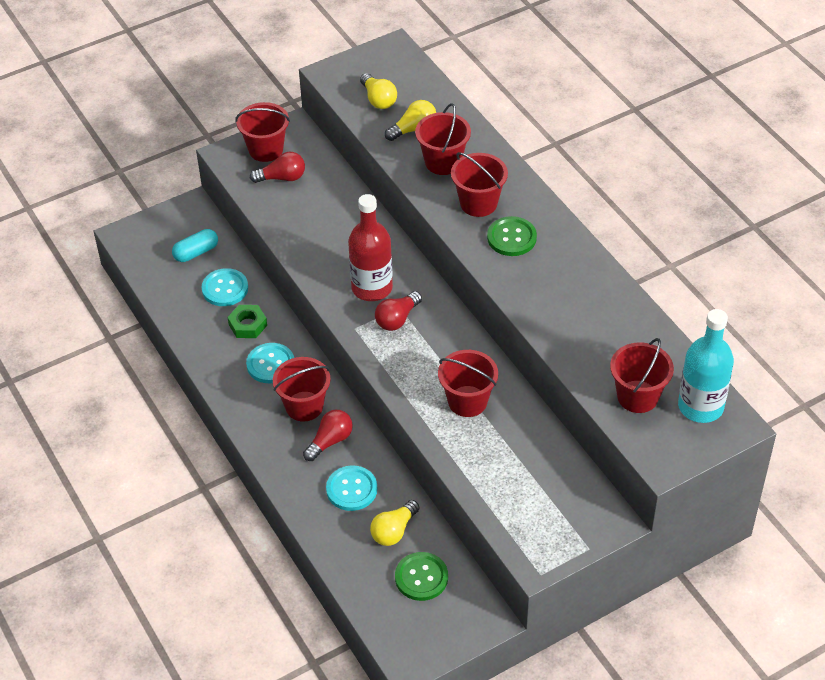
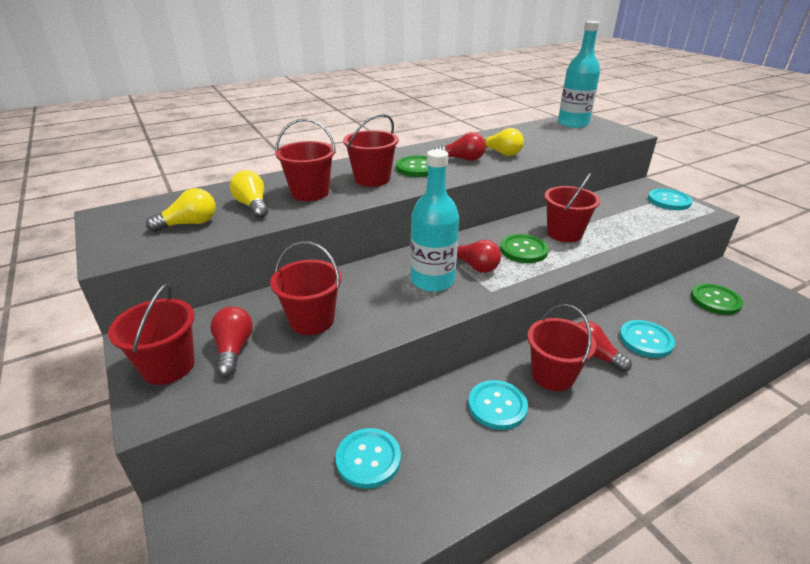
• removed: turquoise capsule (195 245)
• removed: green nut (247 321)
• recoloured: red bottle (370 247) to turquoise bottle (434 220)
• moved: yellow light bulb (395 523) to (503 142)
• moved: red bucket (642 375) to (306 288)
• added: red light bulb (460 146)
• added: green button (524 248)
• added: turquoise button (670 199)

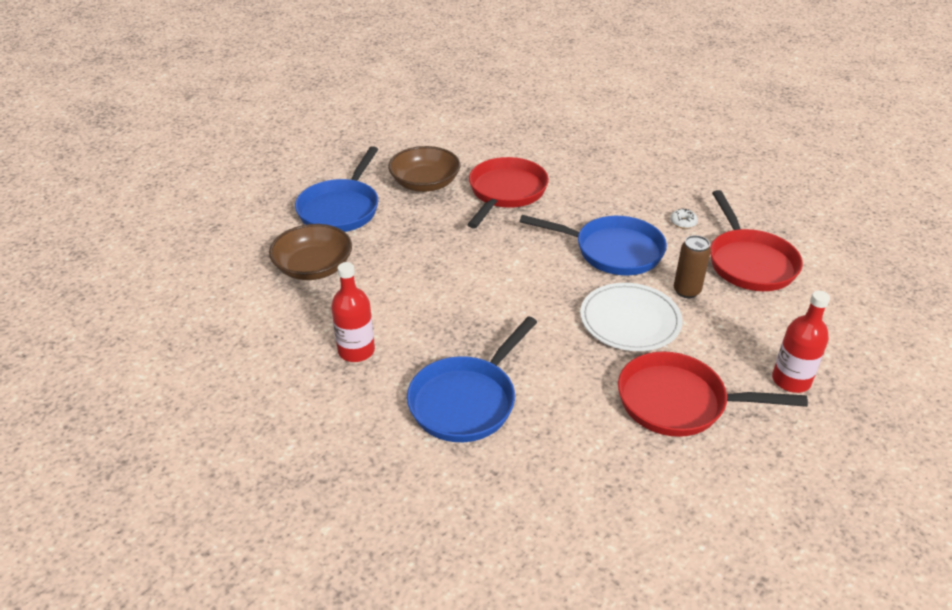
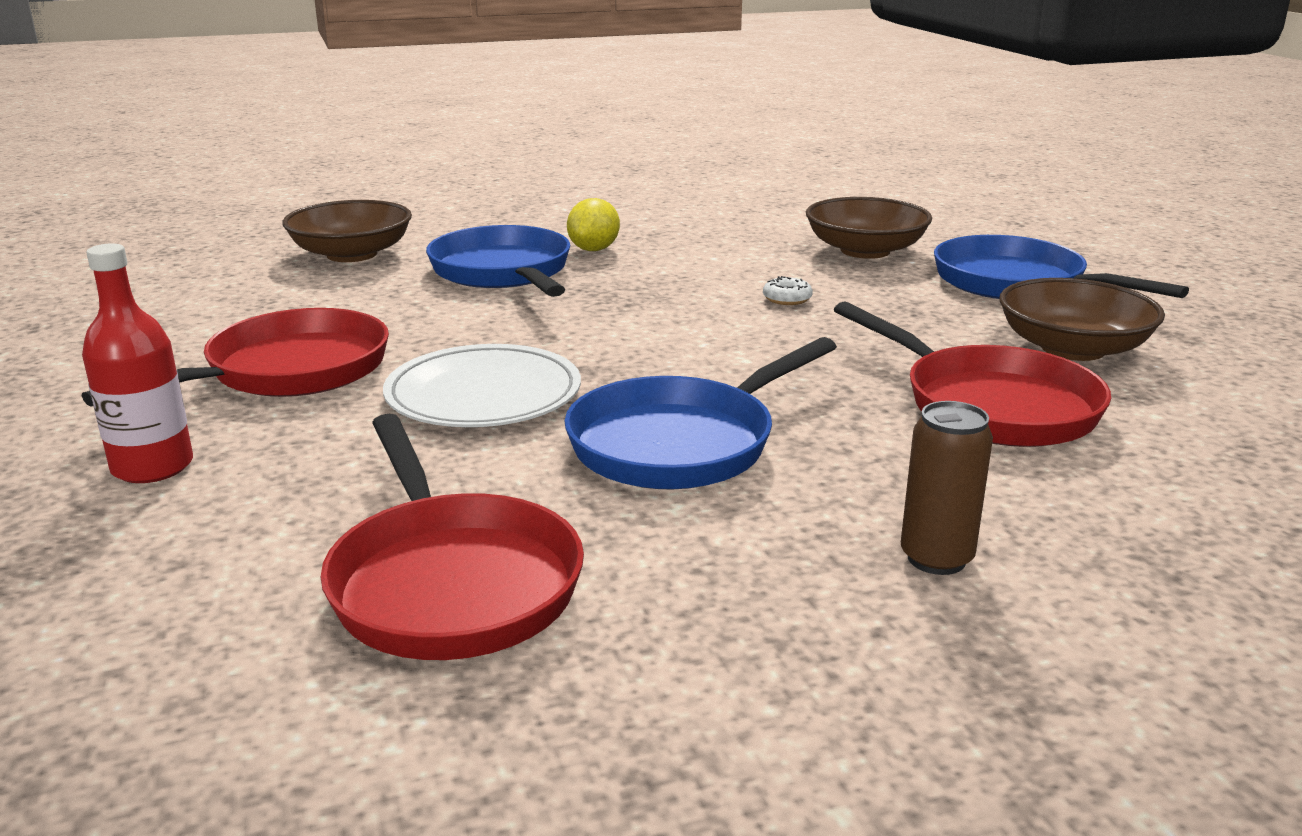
• removed: red bottle (353 312)
• moved: white donut (684 219) to (788 290)
• moved: brown can (692 266) to (947 488)
• turned: red pan (756 240) = (452 537) 135 degrees counterclockwise
• added: brown bowl (347 231)
• added: yellow lemon (593 224)

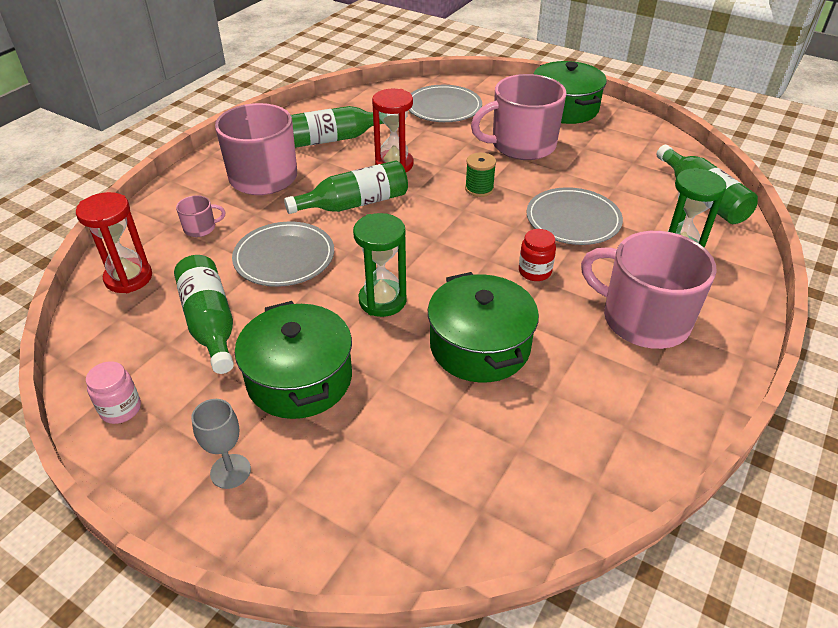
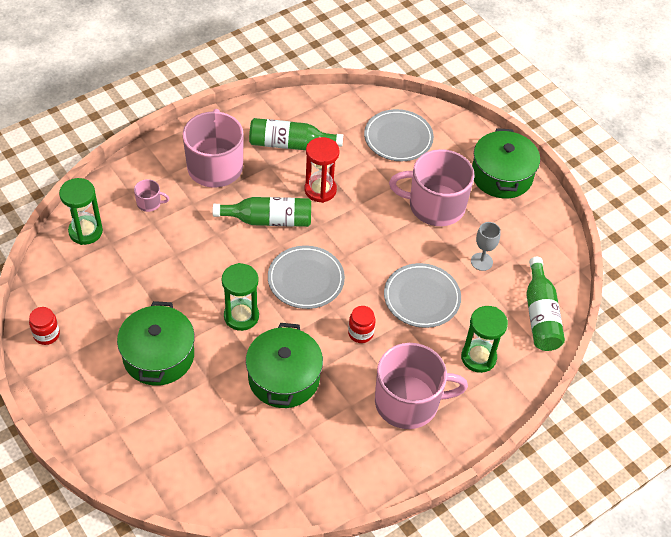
• recoloured: red hourglass (114 242) to green hourglass (81 211)
• recoloured: pink jar (113 392) to red jar (44 326)
• removed: green bottle (204 314)
• moved: grey goblet (221 444) to (486 246)
• moved: grey plate (283 254) to (306 277)
• removed: green spool (480 174)
• turned: pink mug (649 290) = (421 386) 120 degrees clockwise

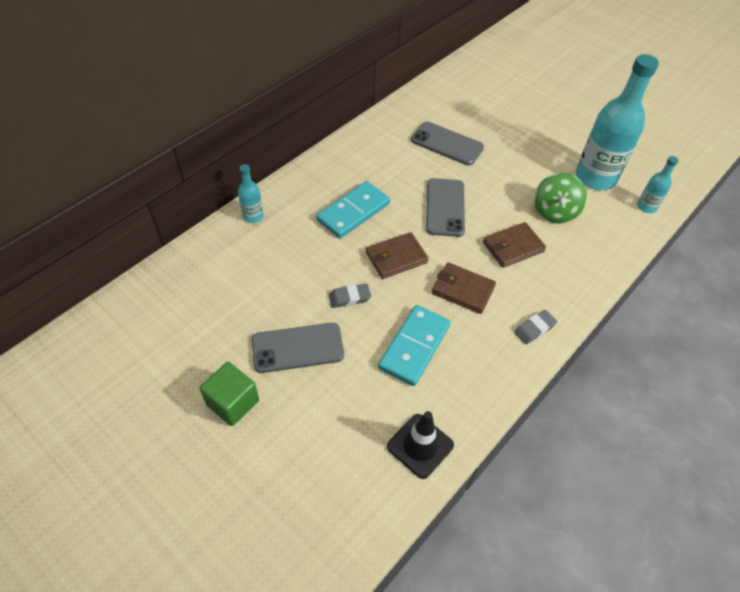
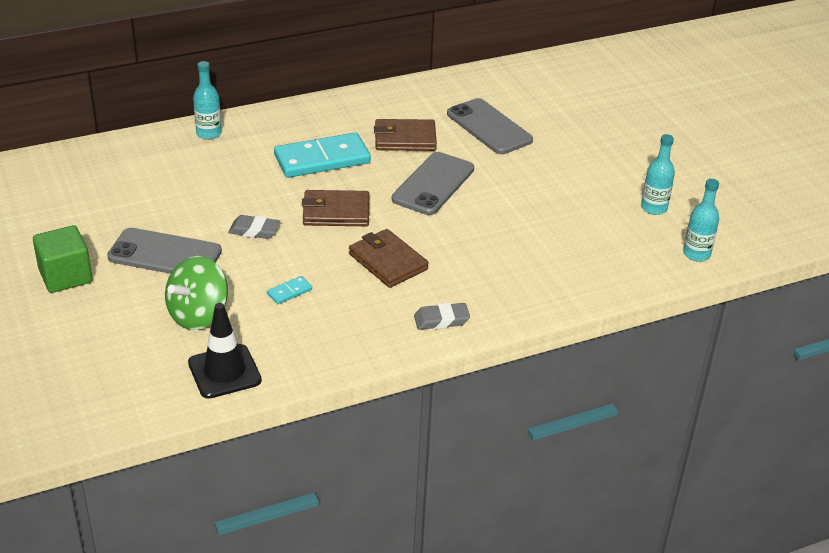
• resized: turquoise domino (414 345) = (289 290) x0.41
• moved: brown wallet (514 245) to (405 135)
• moved: green spinning top (560 198) to (196 293)
• resized: turquoise bottle (617 122) = (658 174) x0.46

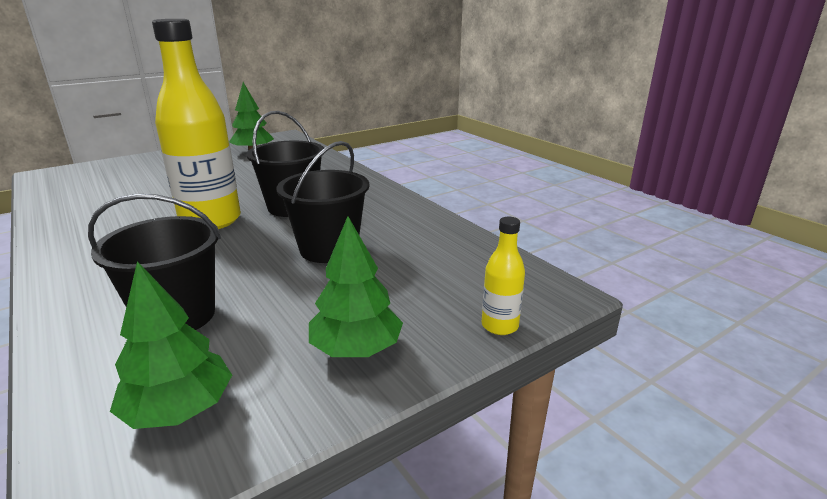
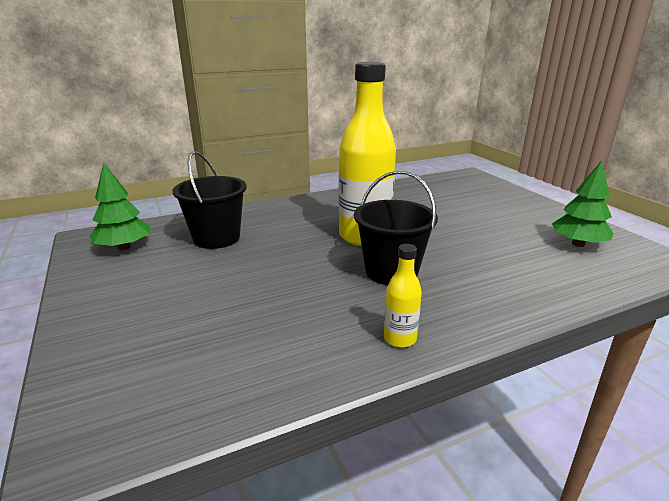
• removed: black bucket (322 202)
• removed: green tree (356 286)
• moved: yellow bottle (503 276) to (403 296)

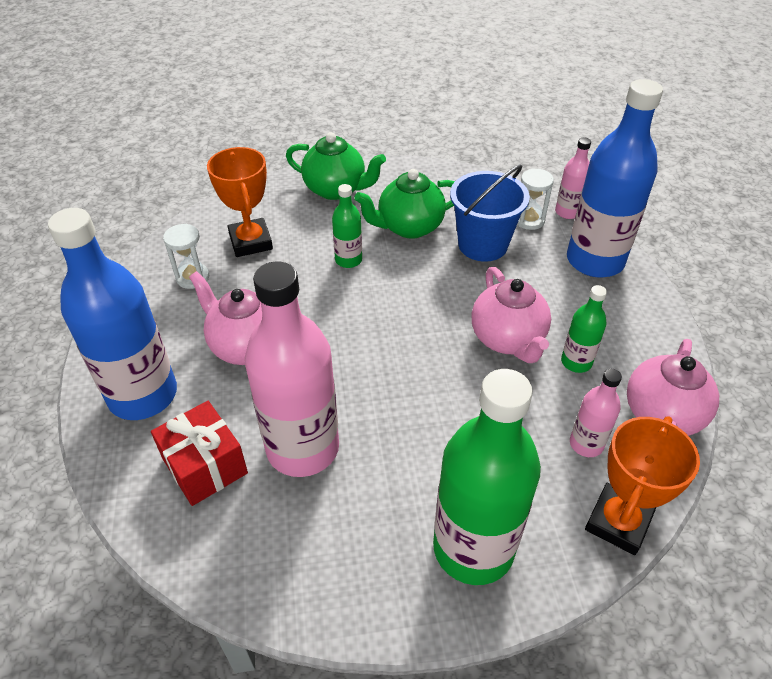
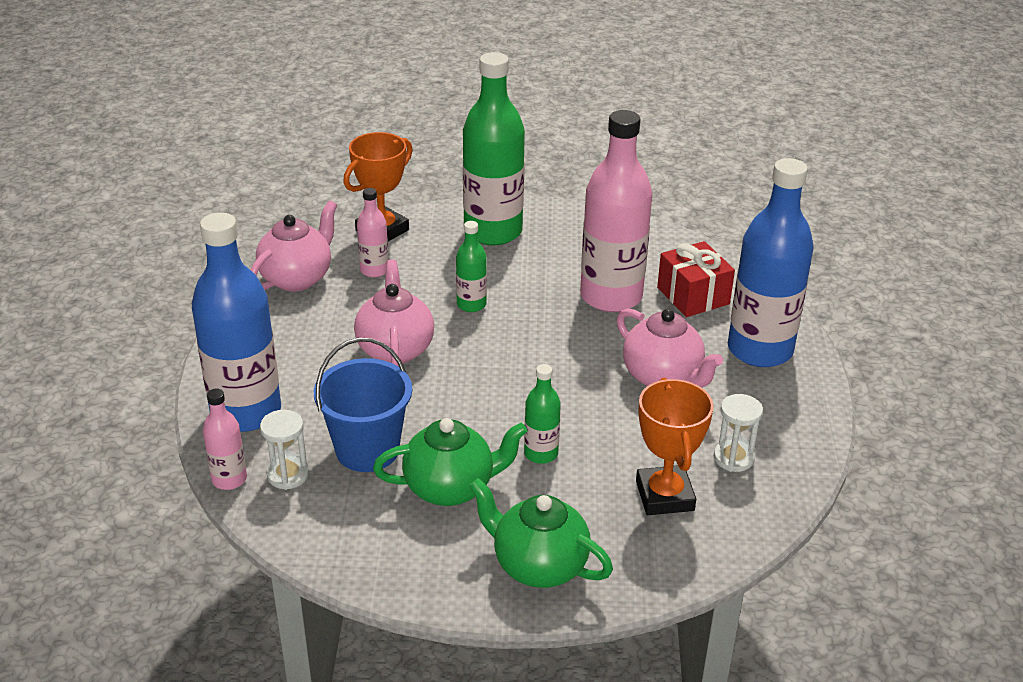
• moved: green bottle (584 329) to (471 266)

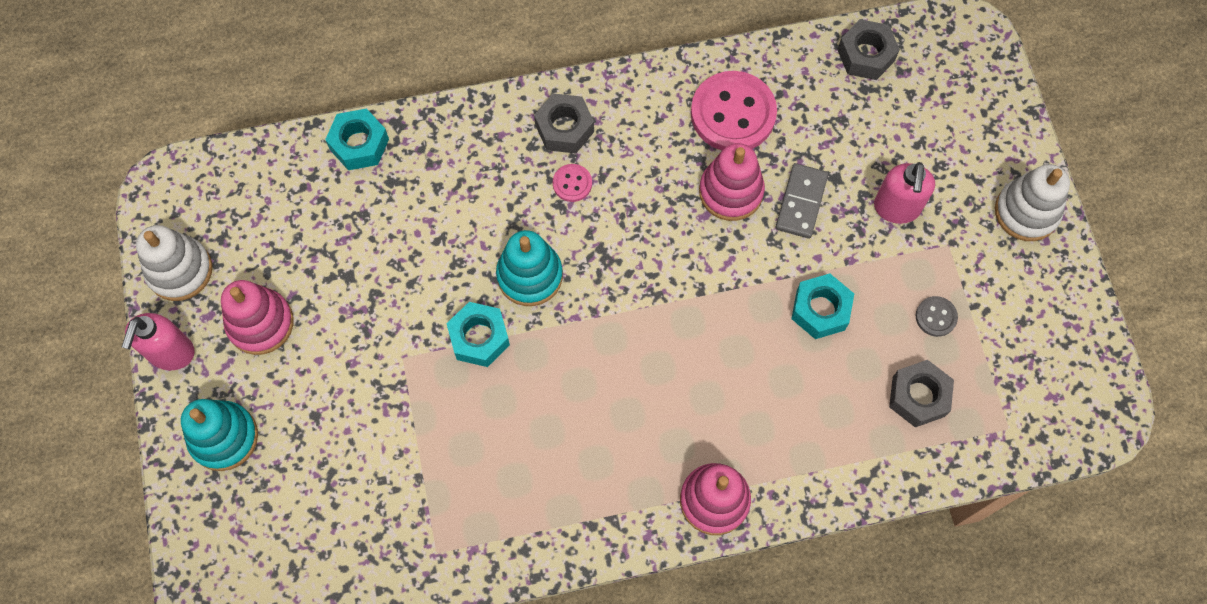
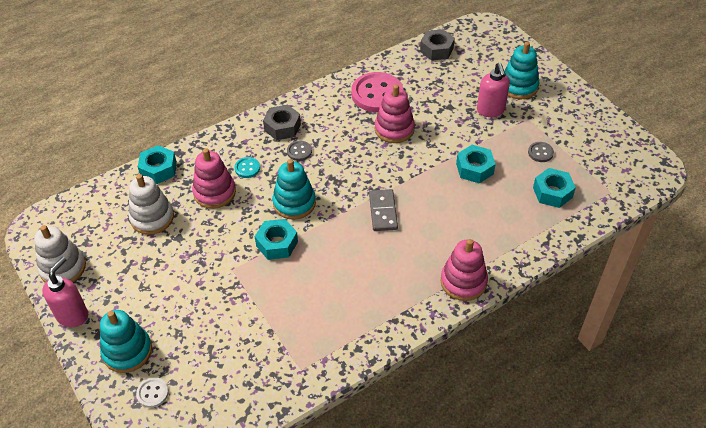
• turned: pink soap dispenser (158 341) = (65 292) 150 degrees counterclockwise
• moved: pink stacking toy (257 317) to (214 178)
• recoloured: pink button (572 183) to grey button (299 151)
• moved: grey domino (802 201) to (383 210)
• recoloured: grey nut (921 393) to turquoise nut (554 188)
• moved: white stacking toy (1032 202) to (151 204)
• added: white button (152 392)
• added: turquoise button (247 167)
• added: turquoise stacking toy (521 70)

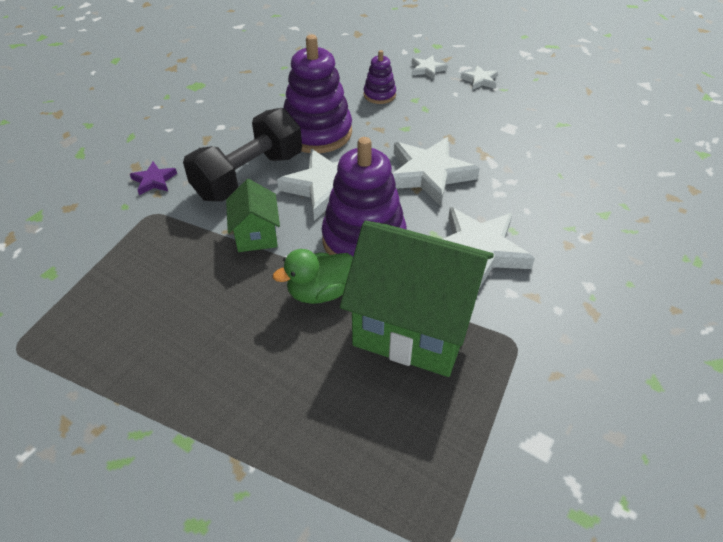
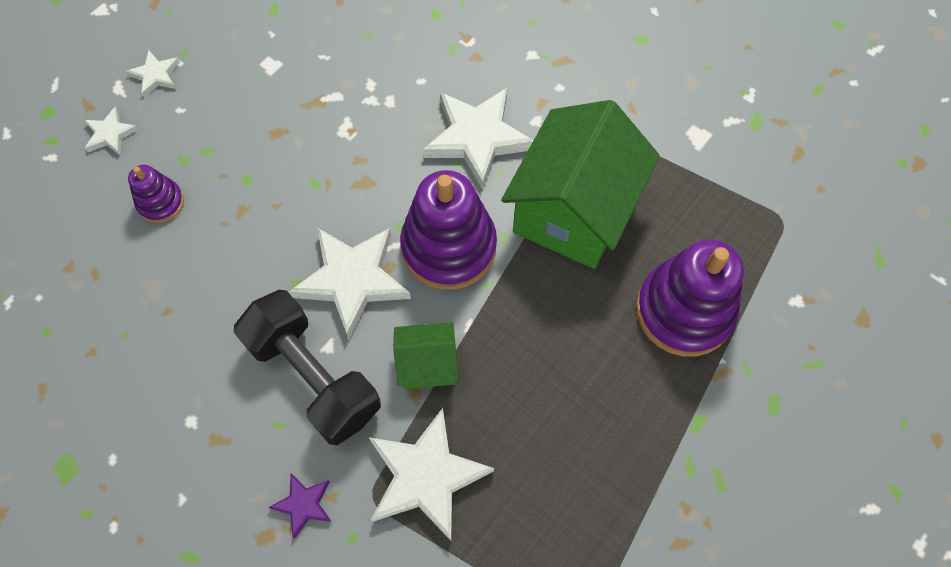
• removed: green duck (313 276)
• moved: purple stacking toy (317 94) to (690 298)
• moved: white star (436 171) to (431 474)

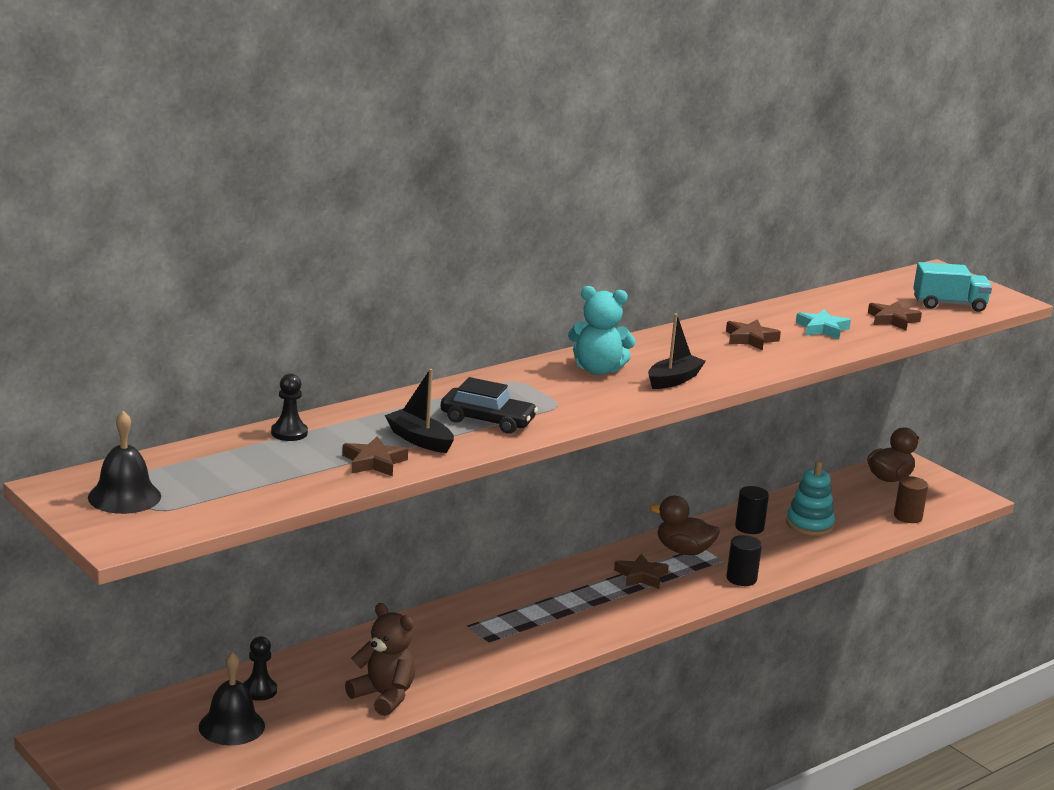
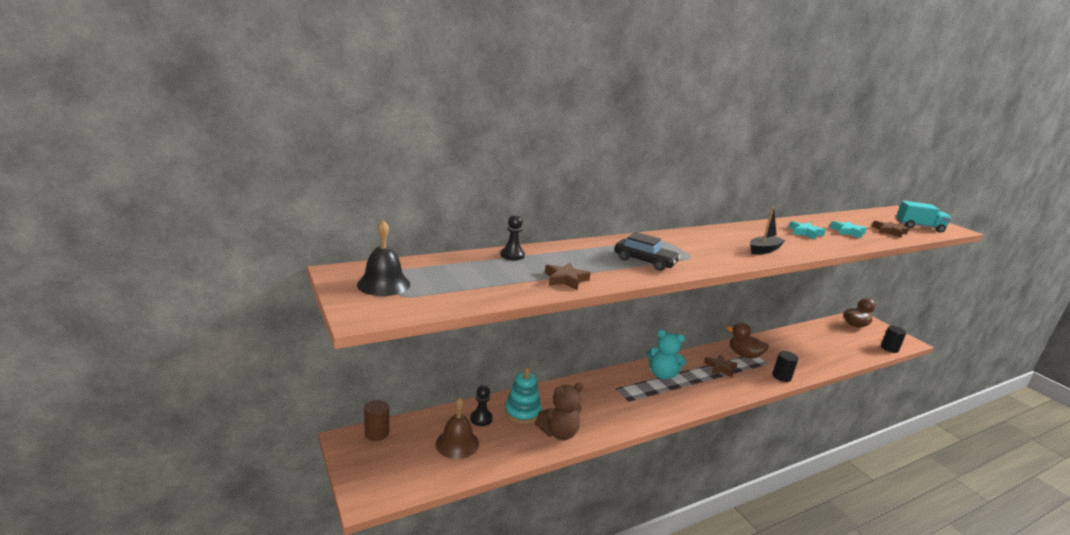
• recoloured: black bell (231 698) to brown bell (457 428)
• turned: brown teddy bear (380 659) = (559 411) 105 degrees clockwise
• removed: black boat (419 411)
• moved: turquoise teddy bear (602 330) to (666 354)
• recoloured: brown star (753 335) to turquoise star (807 230)
• moved: black cylinder (752 510) to (893 339)
• moved: turquoise stacking toy (810 498) to (523 395)
• moved: brown cylinder (911 499) to (376 420)

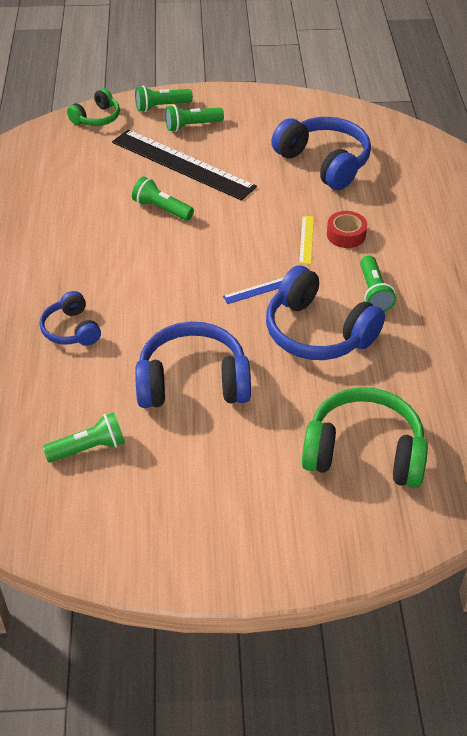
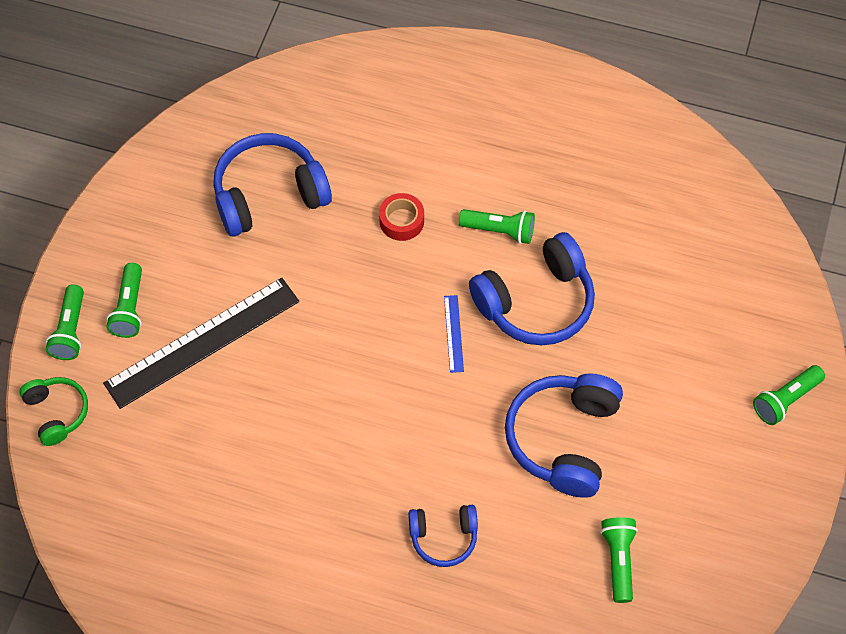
• moved: green flashlight (163 198) to (789 395)
• removed: yellow ruler (306 240)
• removed: green headphones (365 437)

